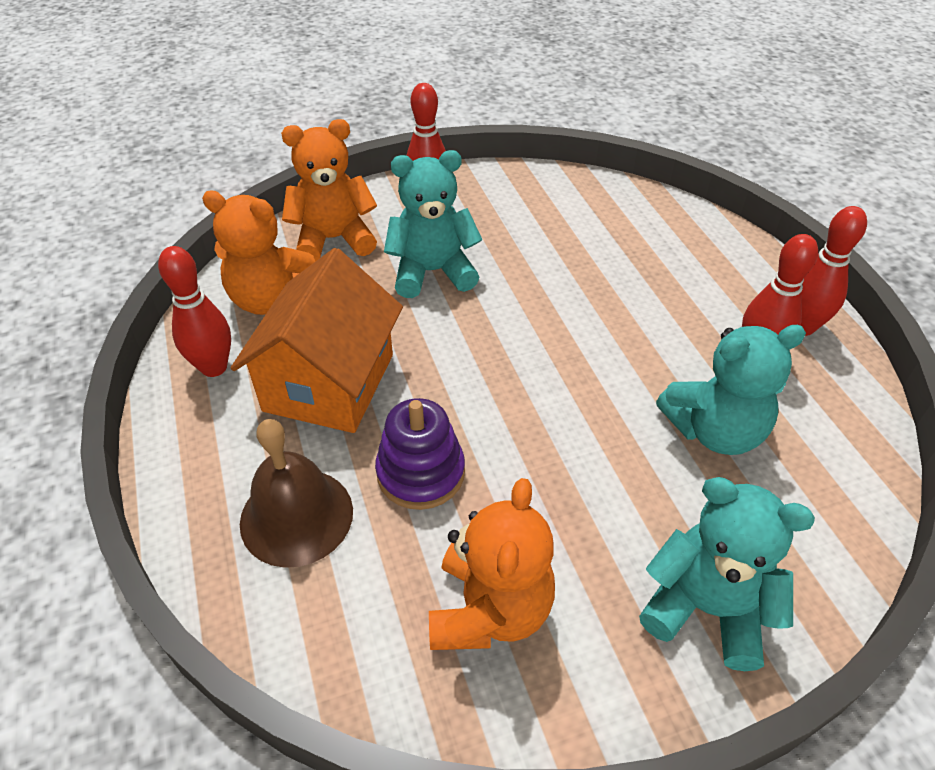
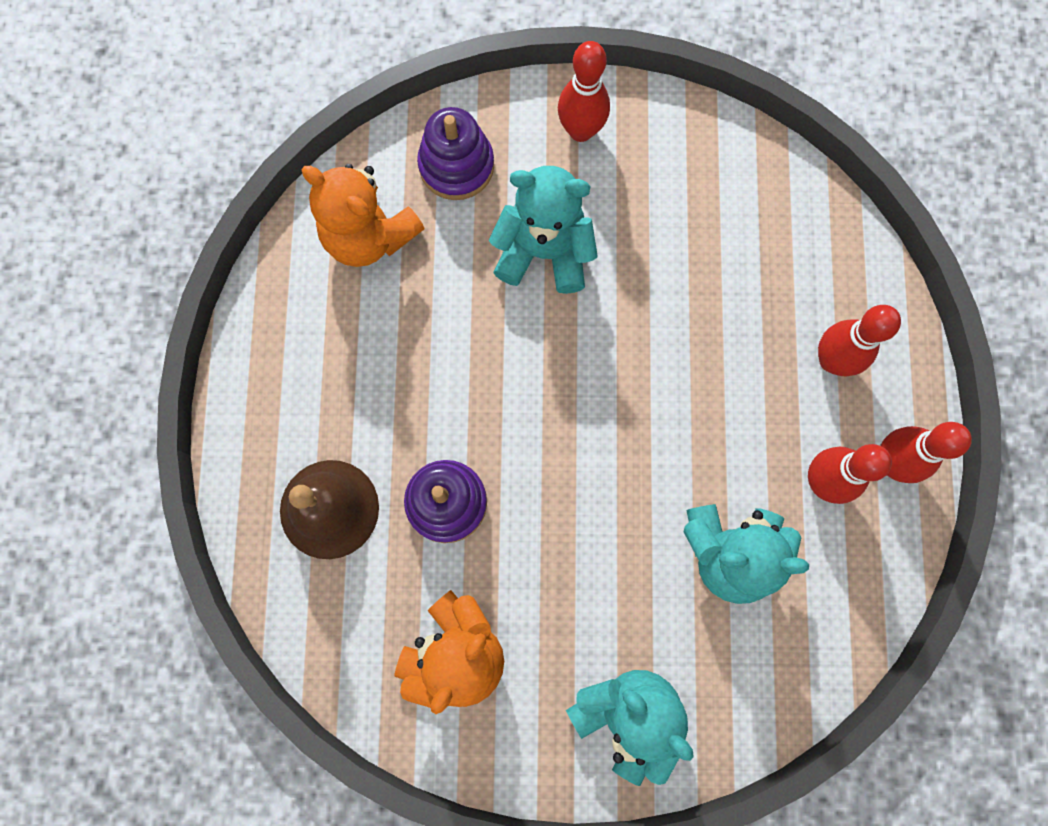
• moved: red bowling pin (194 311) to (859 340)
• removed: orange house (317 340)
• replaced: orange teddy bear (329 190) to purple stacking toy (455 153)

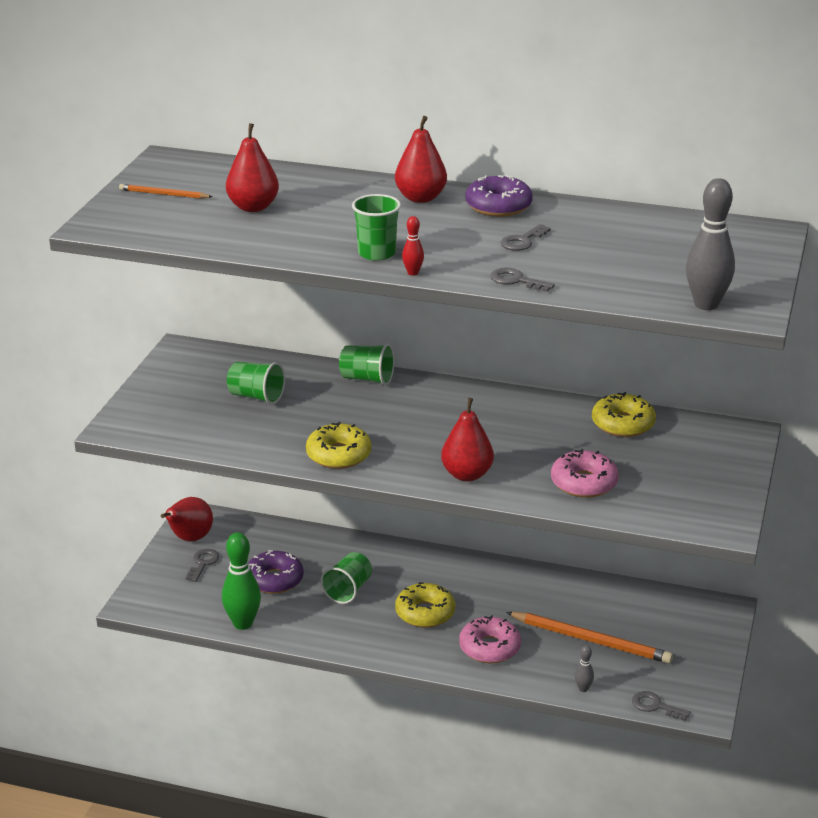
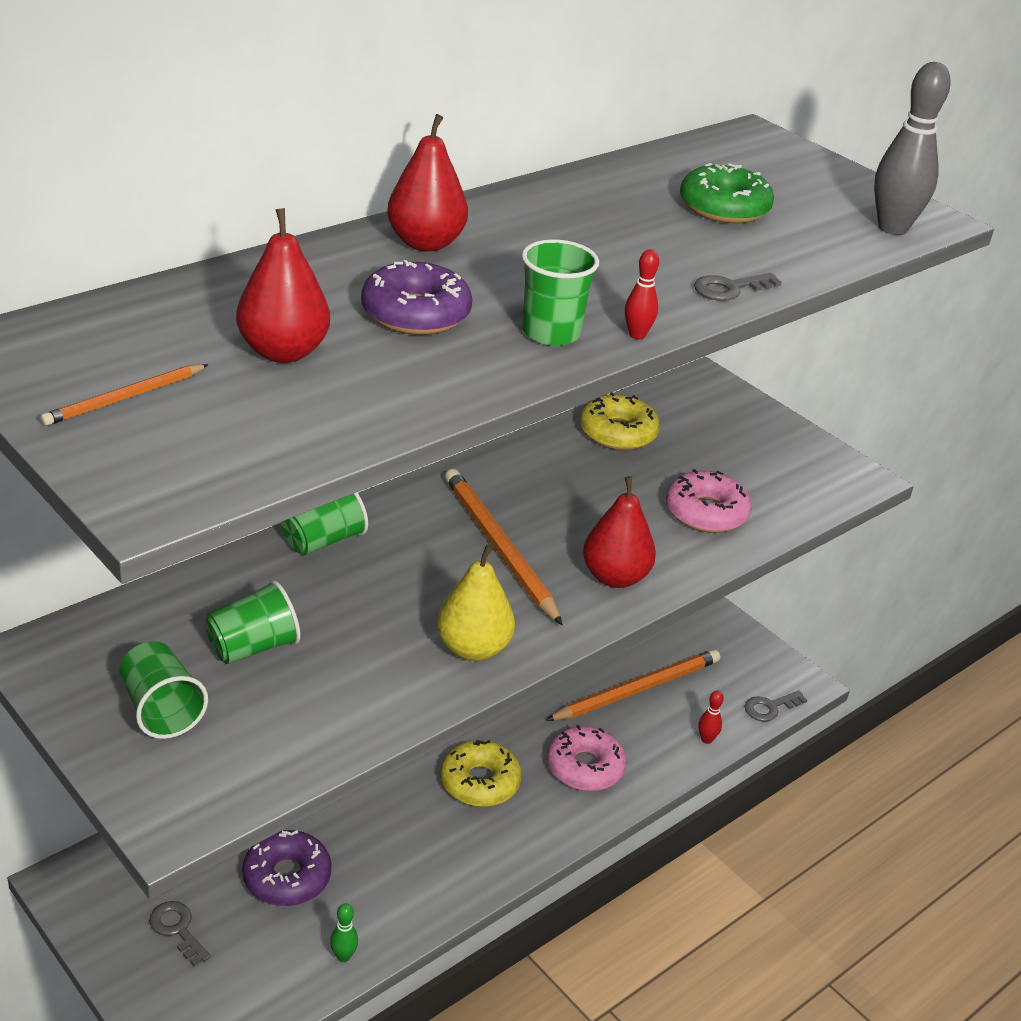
• removed: red pear (187 519)
• resized: green bowling pin (241 581) = (344 932) x0.47
• replaced: yellow donut (338 445) to yellow pear (476 603)
• moved: green cup (346 578) to (163 690)
• moved: purple donut (499 196) to (416 297)
• removed: grey key (526 237)
• recoloured: grey bowling pin (584 668) to red bowling pin (711 717)
• added: orange pencil (504 547)
• added: green donut (727 193)

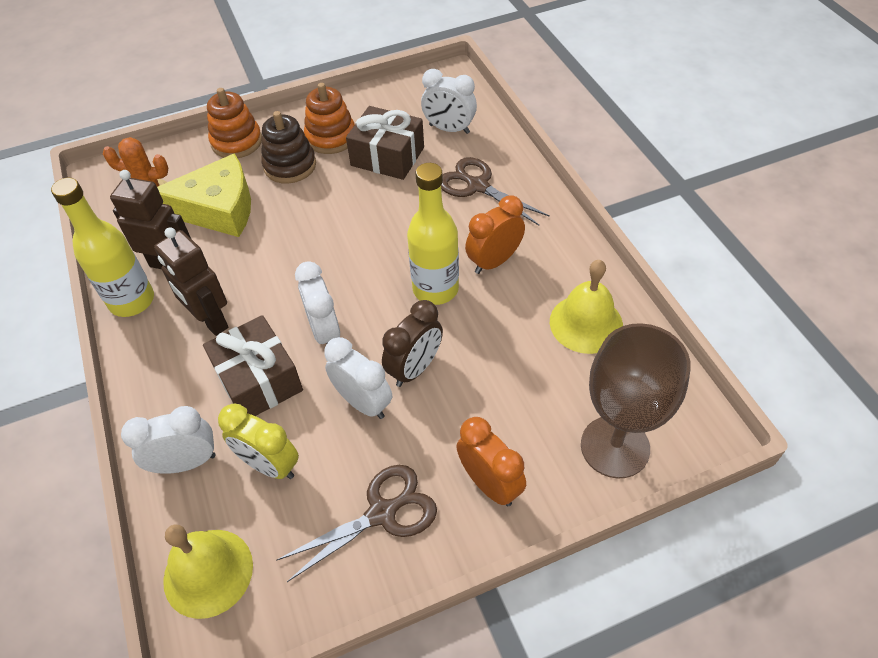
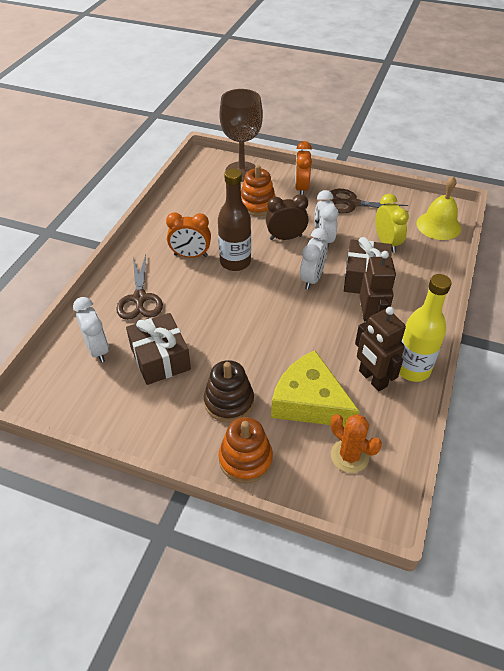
• removed: white clock (168 440)
• moved: orange stacking toy (329 118) to (258 190)
• recoloured: yellow bottle (433 234) to brown bottle (234 219)
• removed: yellow bell (586 307)

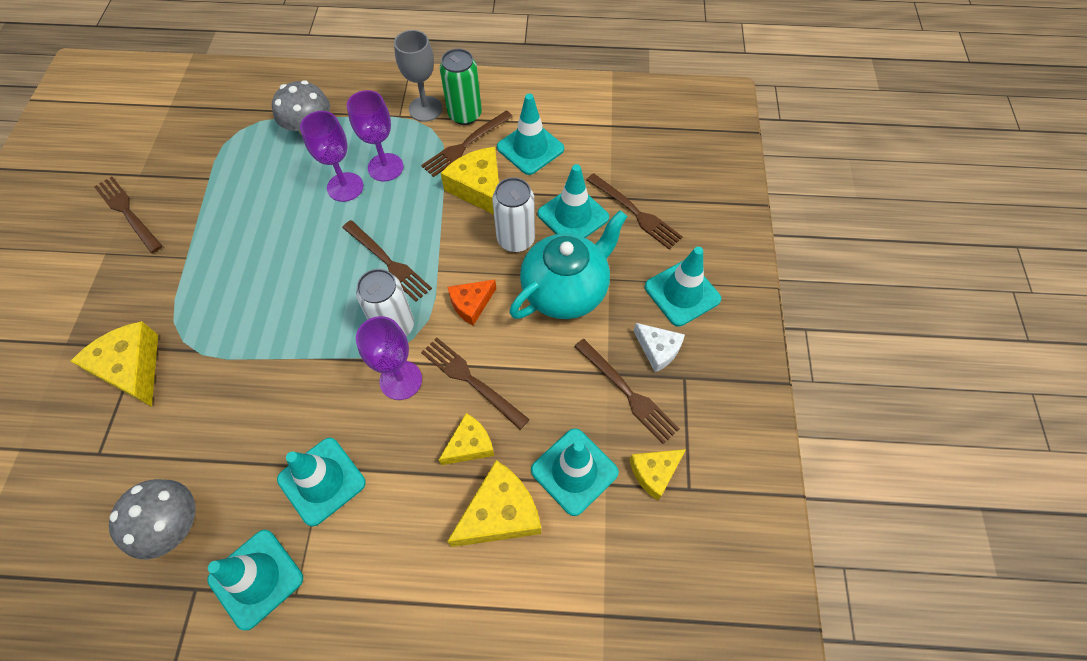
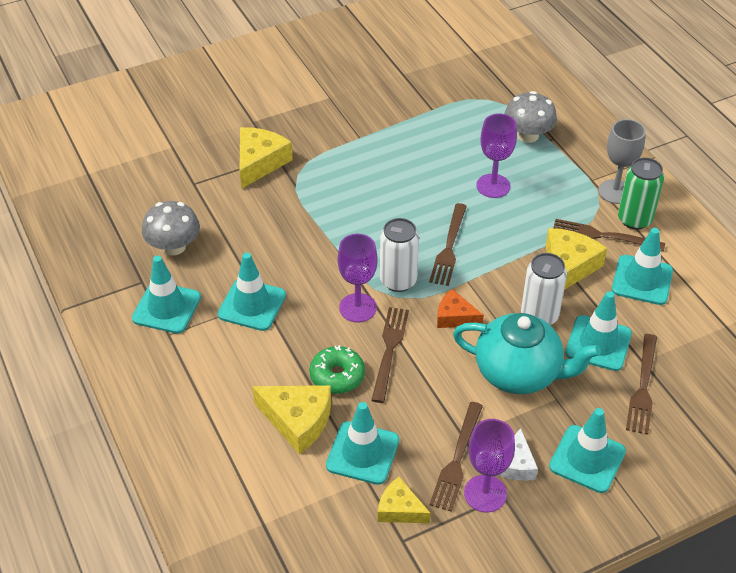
• removed: brown fork (128 214)
• moved: purple goblet (375 135) to (489 465)
• replaced: yellow cheese (467 439) to green donut (337 369)

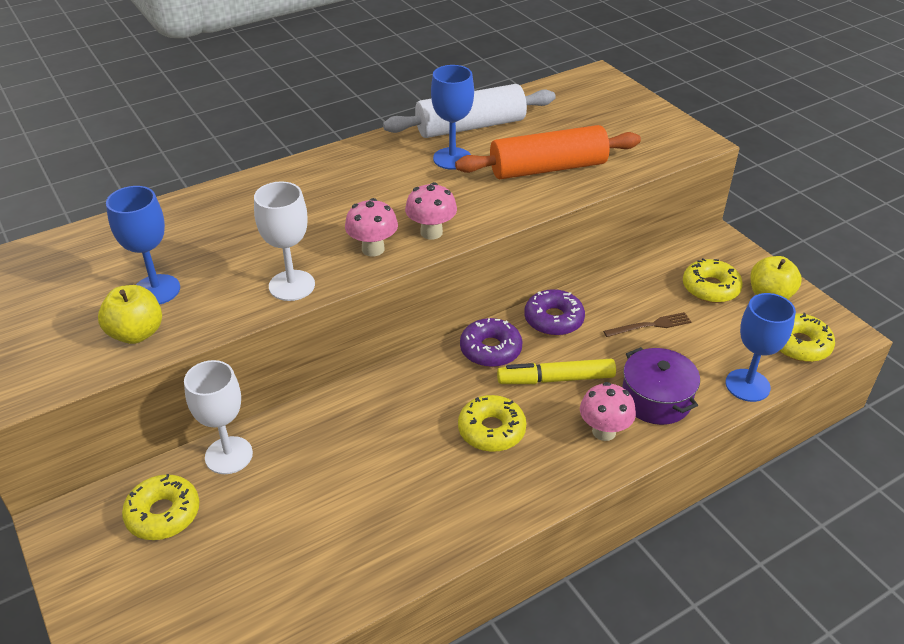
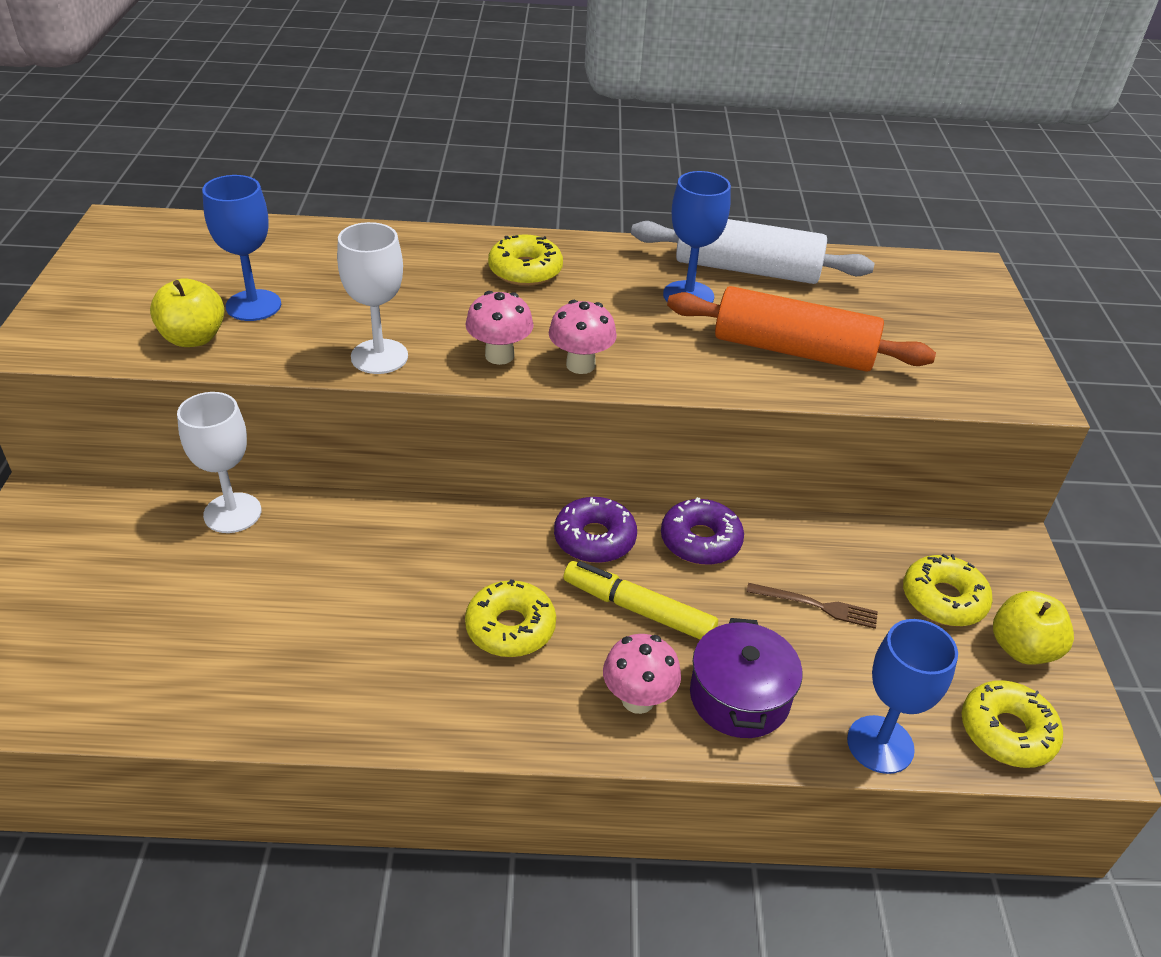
• moved: yellow donut (160 507) to (525 260)

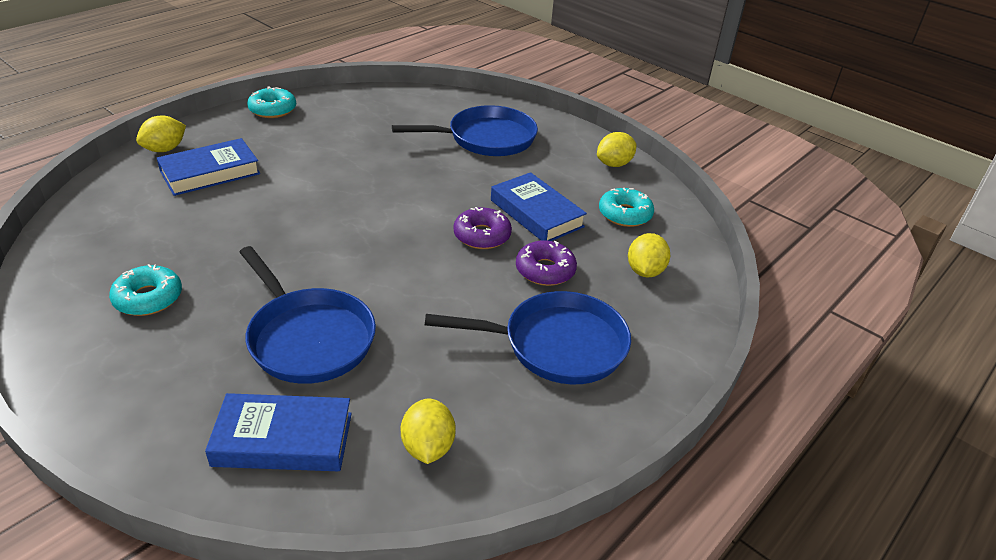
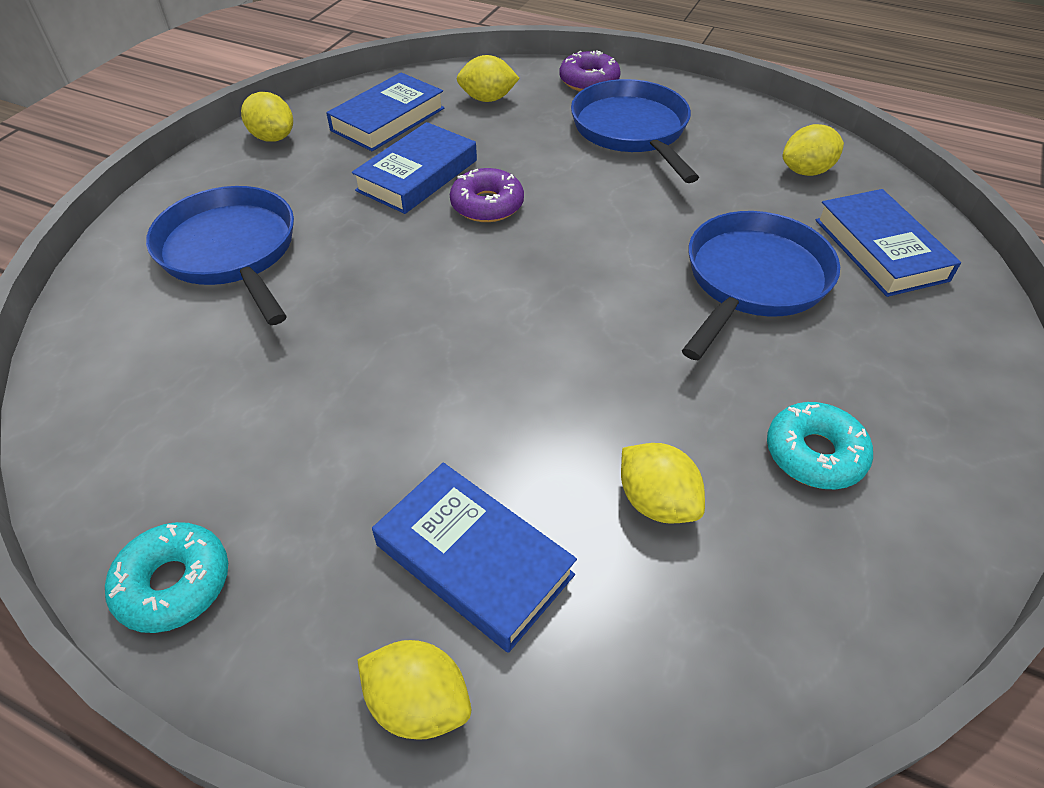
• moved: purple donut (546 263) to (590 70)
• replaced: turquoise donut (626 207) to blue book (385 111)
• added: yellow lemon (663 483)

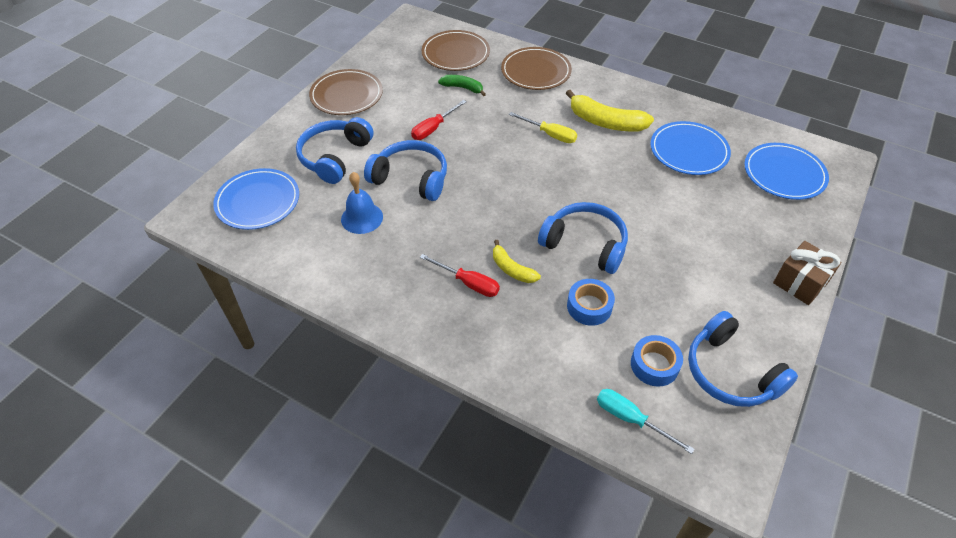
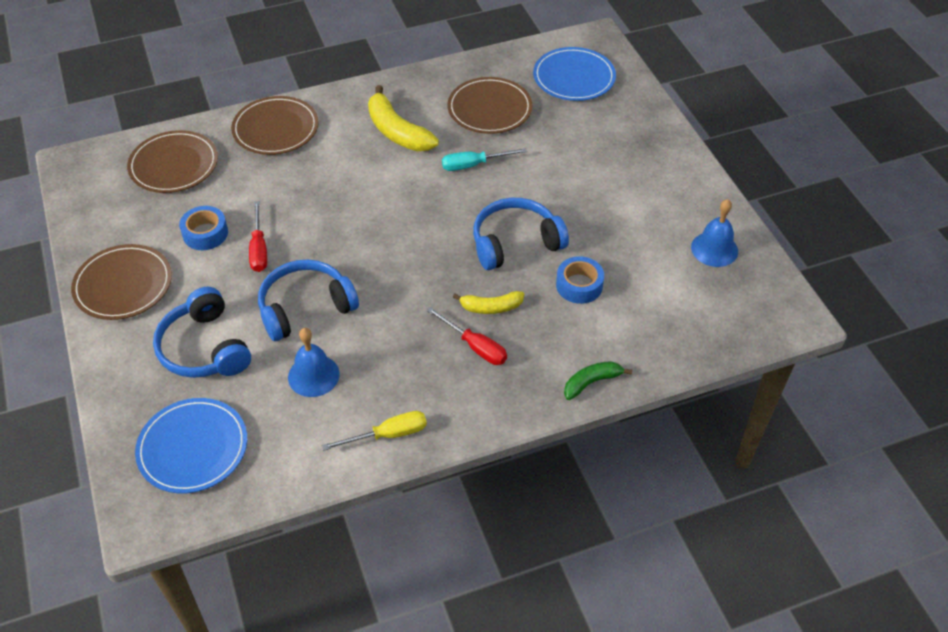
• turned: red screwdriver (460 275) = (467 336) 60 degrees clockwise
• moved: green banana (462 85) to (598 380)
• moved: yellow screwdriver (543 127) to (374 431)
• turned: yellow banana (610 111) = (403 118) 75 degrees clockwise
• moved: turquoise screwdriver (646 421) to (484 159)
• moved: blue tape (657 361) to (203 228)
• recoloured: blue plate (690 148) to brown plate (490 105)
• replaced: blue headphones (743 359) to blue bell (714 233)
• removed: brown gift (807 273)

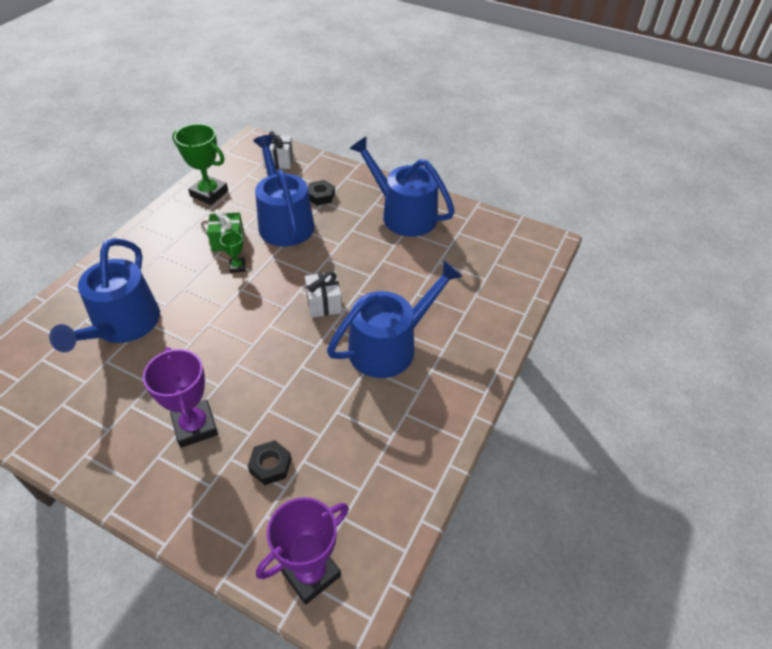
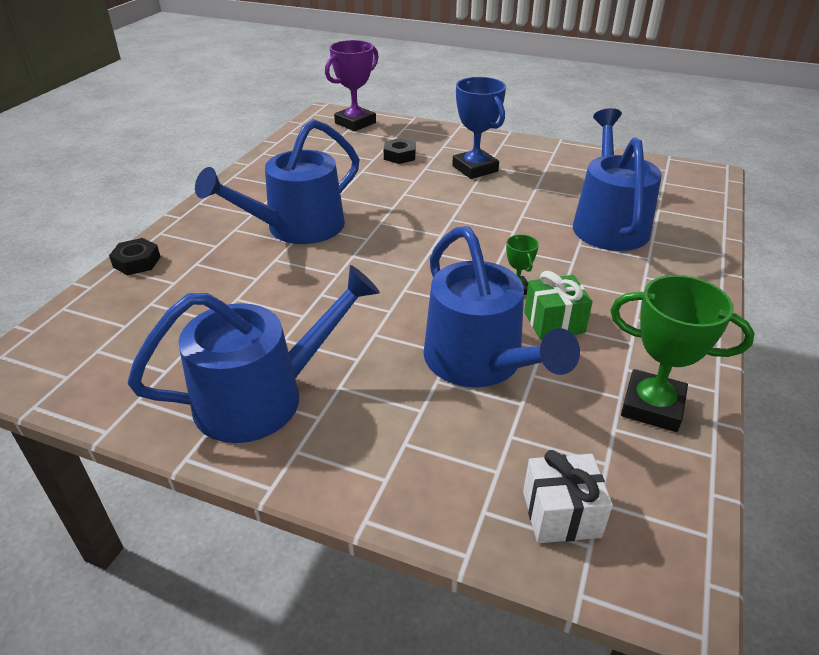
• recoloured: purple trophy (180 397) to blue trophy (479 128)
• removed: white gift (323 294)
• moved: black nut (321 192) to (134 256)
• turned: blue watering can (402 187) = (254 354) 60 degrees counterclockwise

